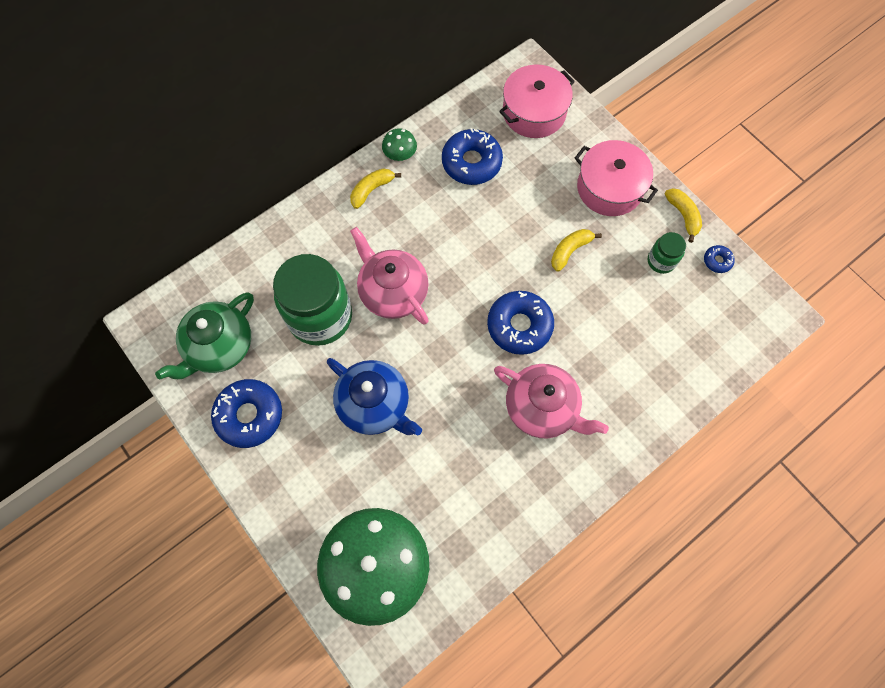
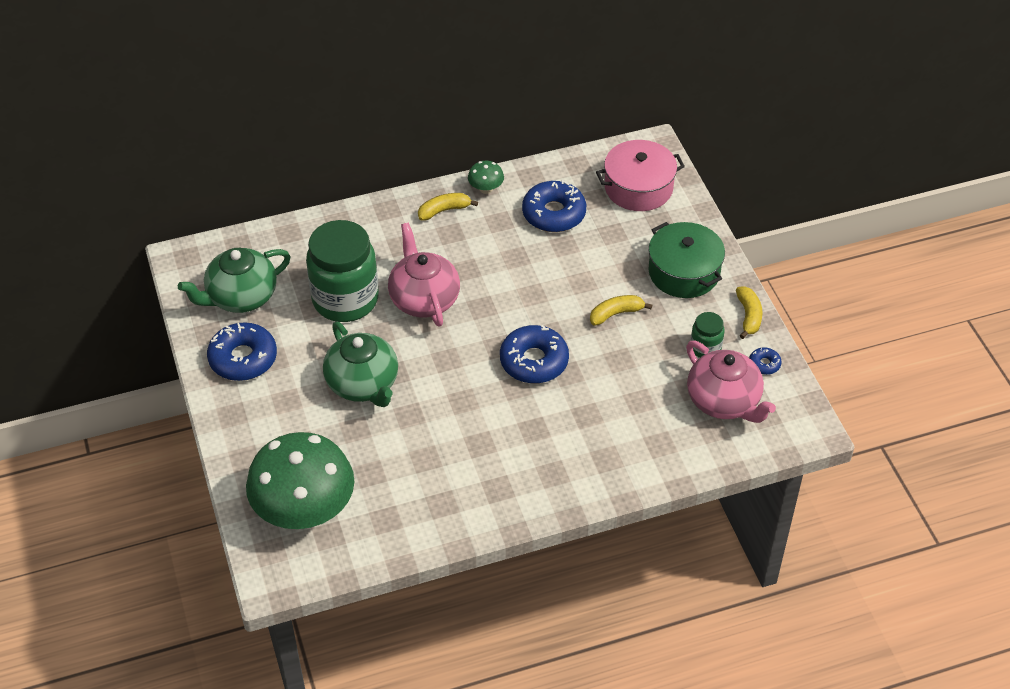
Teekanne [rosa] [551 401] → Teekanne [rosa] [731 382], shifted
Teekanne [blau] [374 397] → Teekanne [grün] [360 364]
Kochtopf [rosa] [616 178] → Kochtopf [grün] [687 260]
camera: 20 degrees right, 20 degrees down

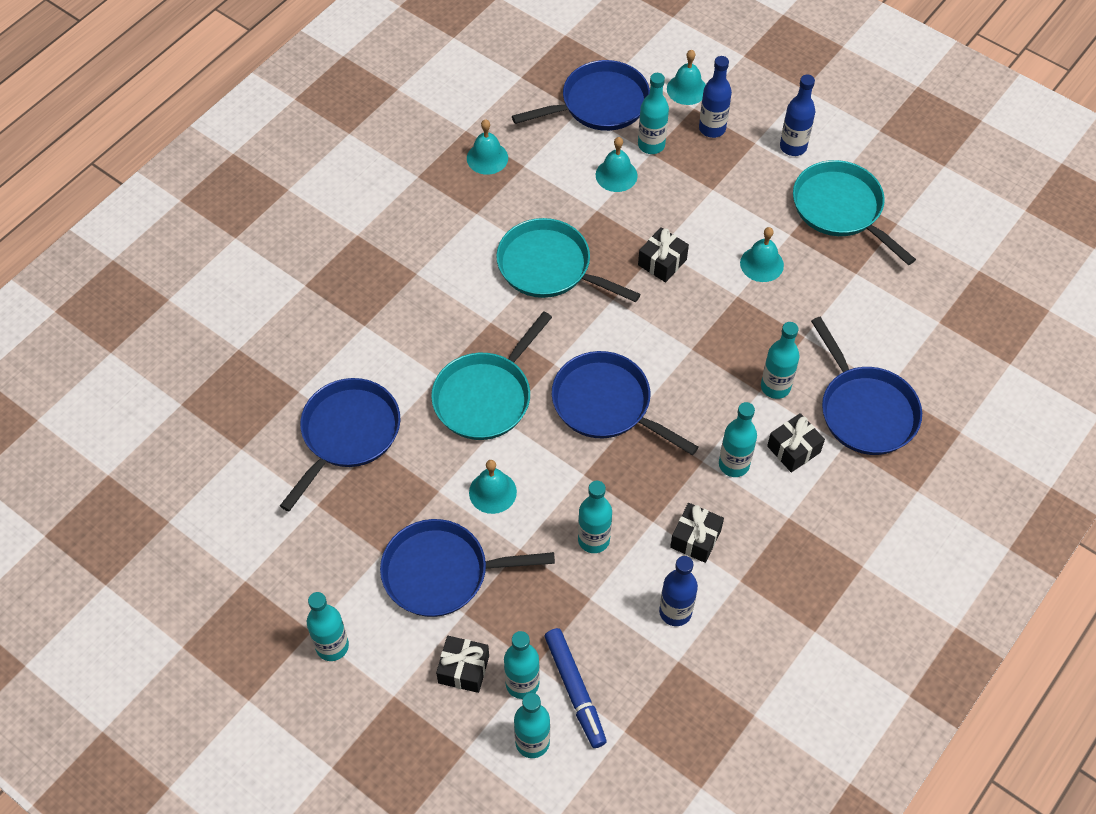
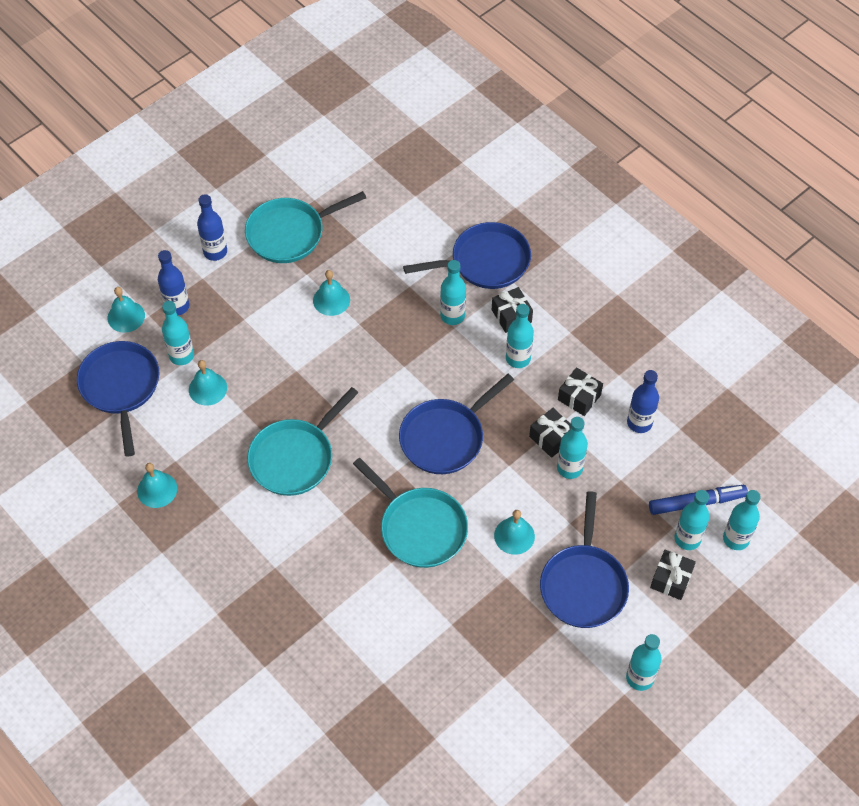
Pfanne [blau] [340 444] → -
Geschenk [schwarz] [663 254] → Geschenk [schwarz] [550 433], shifted
camera: 80 degrees left, 0 degrees up

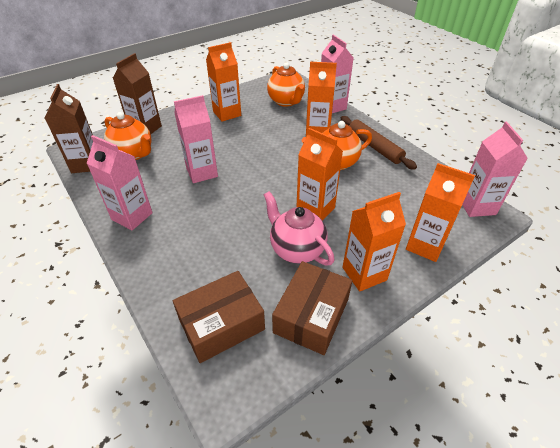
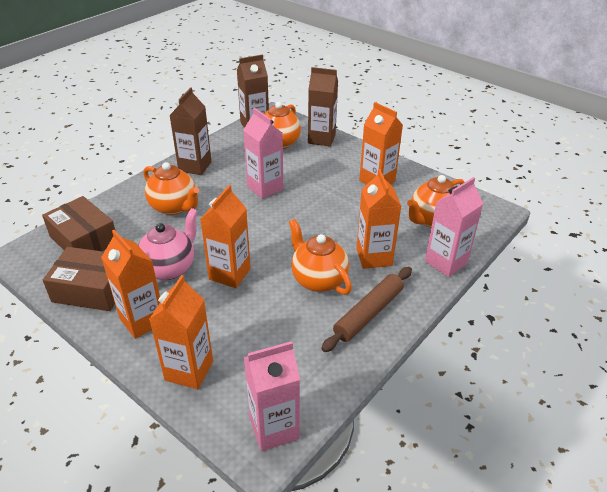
- → Teekanne [orange] [171 188]
Getränkekarton [rosa] [120 182] → Getränkekarton [braun] [190 131]
camera: 75 degrees right, 5 degrees down

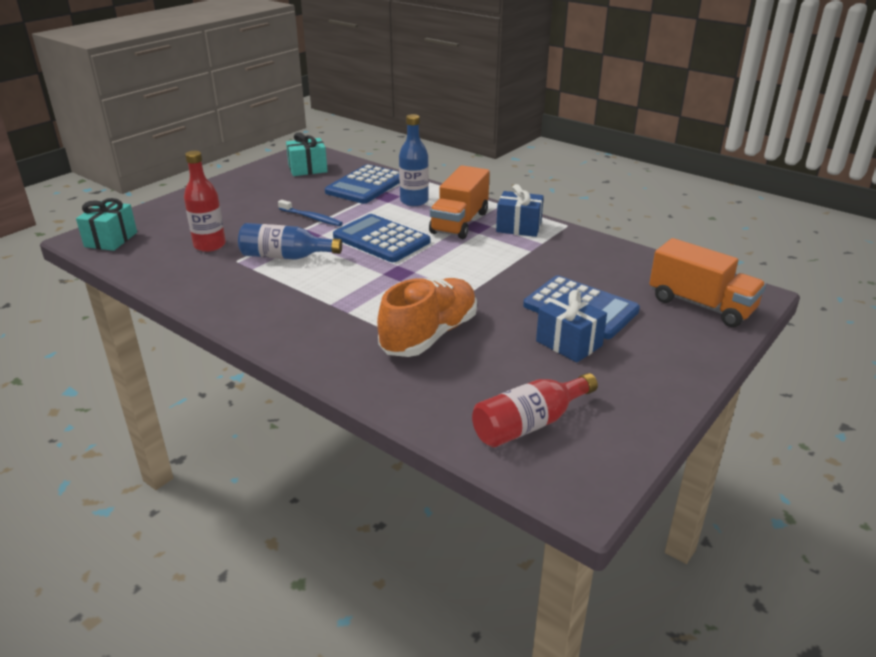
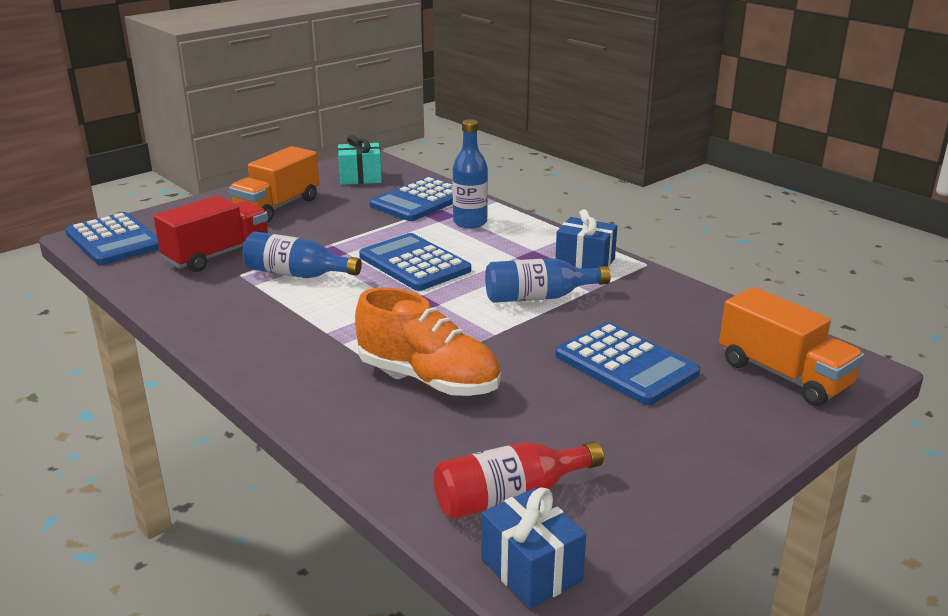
Zahnbürste [blau] [310 213] → -
- → Flasche [blau] [548 280]
Lastwagen [orange] [459 202] → Lastwagen [orange] [274 184], shifted
Geschenk [blau] [571 326] → Geschenk [blau] [533 548], shifted
Geschenk [türkis] [106 224] → Taschenrechner [blau] [112 238]
Flasche [rot] [205 201] → Lastwagen [rot] [211 234]
Schuh [orange] [427 317] → Schuh [orange] [428 341], 75 degrees clockwise
camera: 10 degrees right, 5 degrees down

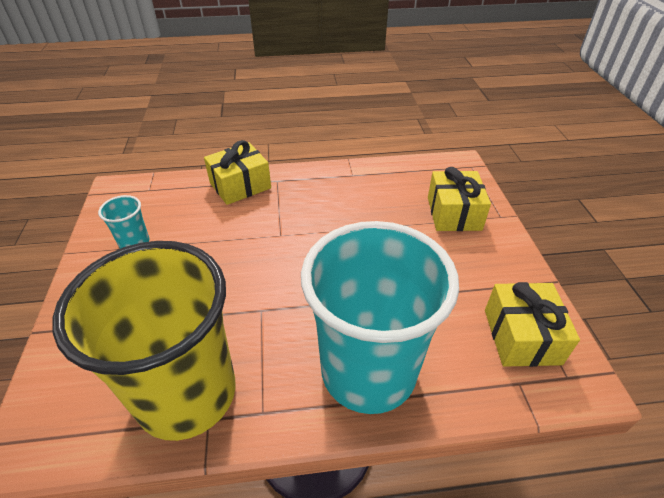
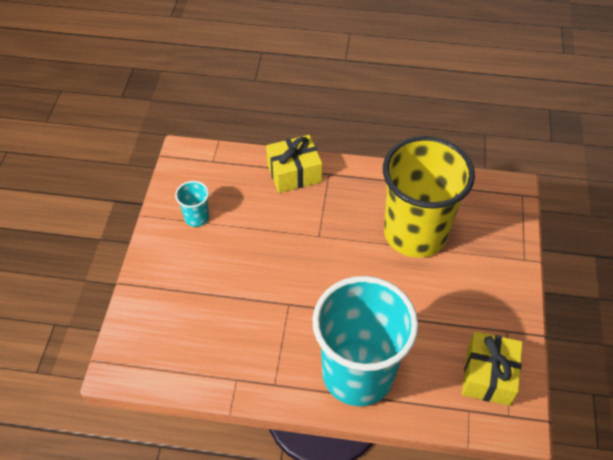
Geschenk [gelb] [459 199] → -
Becher [gelb] [144 341] → Becher [gelb] [429 197], shifted
camera: 15 degrees right, 10 degrees up

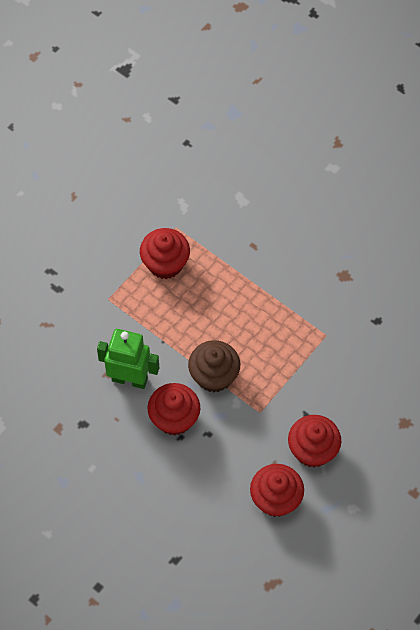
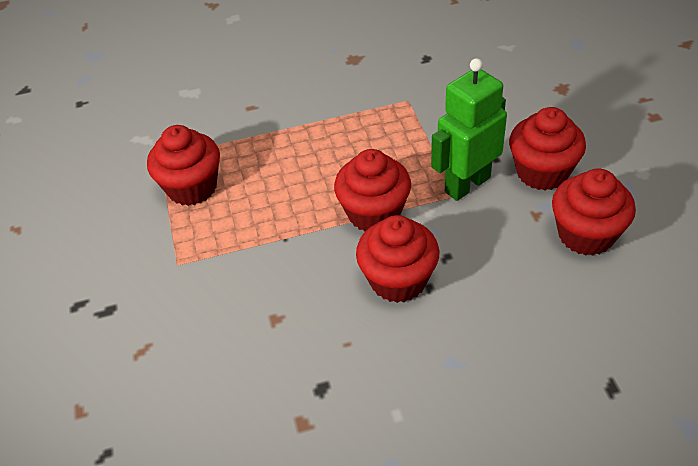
Roboter [grün] [128 359] → Roboter [grün] [469 129], shifted
Muffin [braun] [214 366] → Muffin [rot] [372 190]
camera: 50 degrees left, 15 degrees down

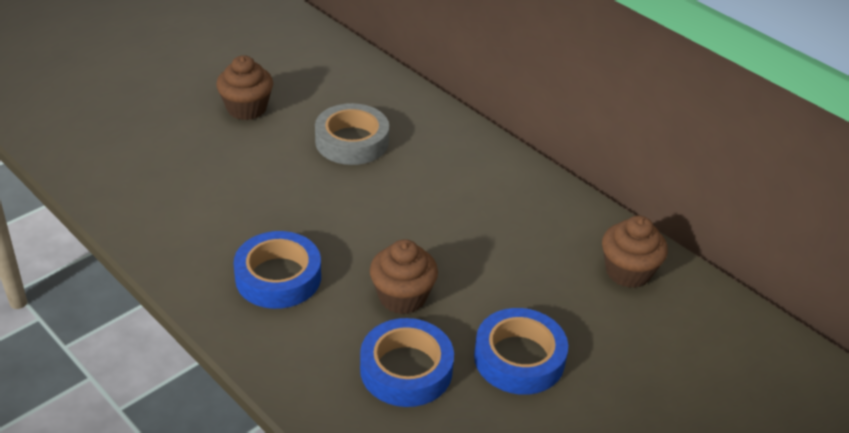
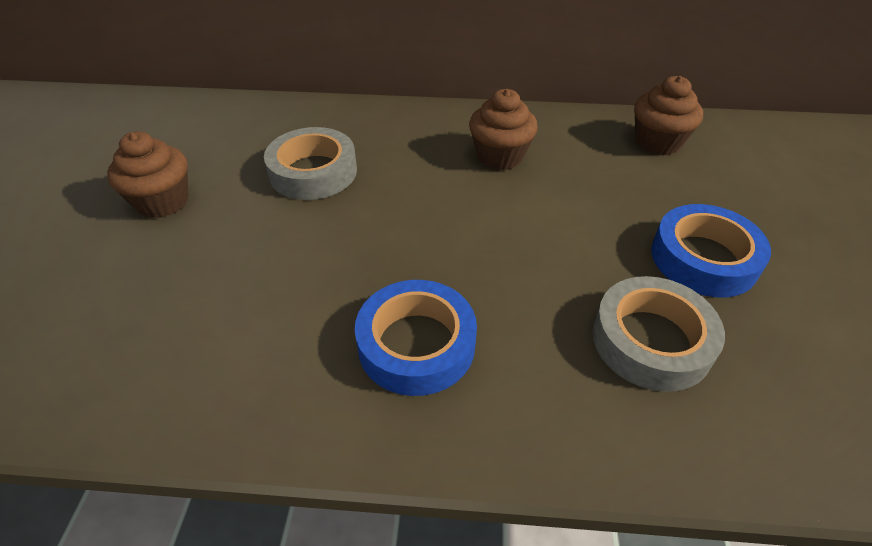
Muffin [braun] [404 276] → Muffin [braun] [503 129], shifted
Klebeband [blau] [407 362] → Klebeband [grau] [658 334]
camera: 40 degrees left, 5 degrees up

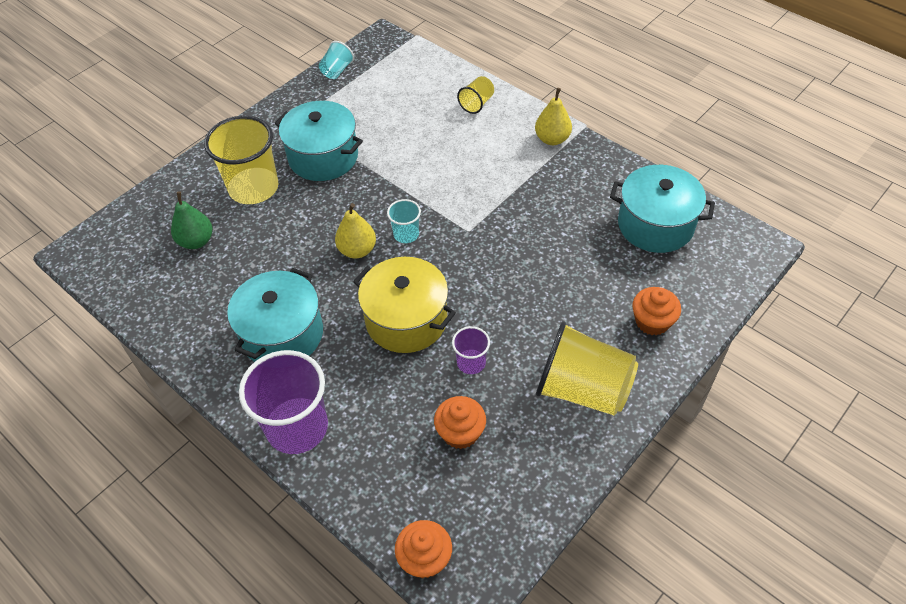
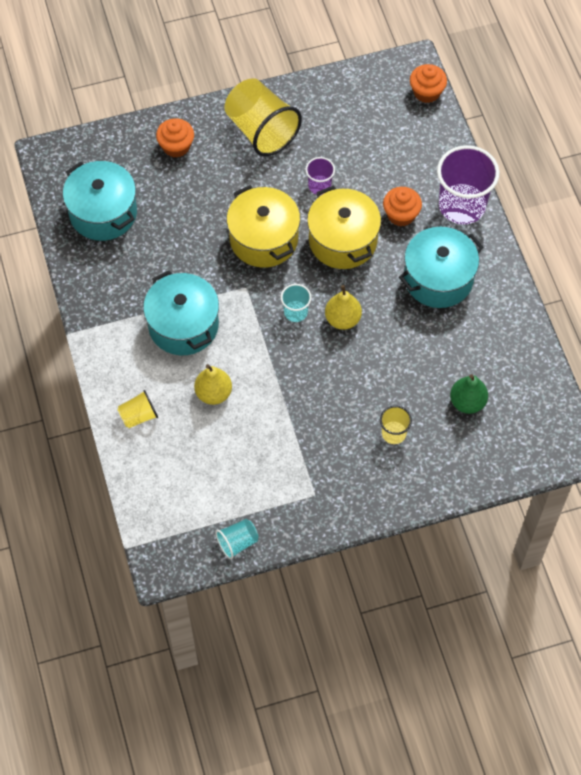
- → Kochtopf [gelb] [263 226]
Kochtopf [türkis] [319 141] → Kochtopf [türkis] [181 312], shifted
Muffin [orange] [460 422] → Muffin [orange] [402 207], shifted
Birne [gelb] [553 116] → Birne [gelb] [213 384], shifted
Becher [gelb] [241 160] → Becher [gelb] [396 425], x0.49
camera: 150 degrees left, 10 degrees up

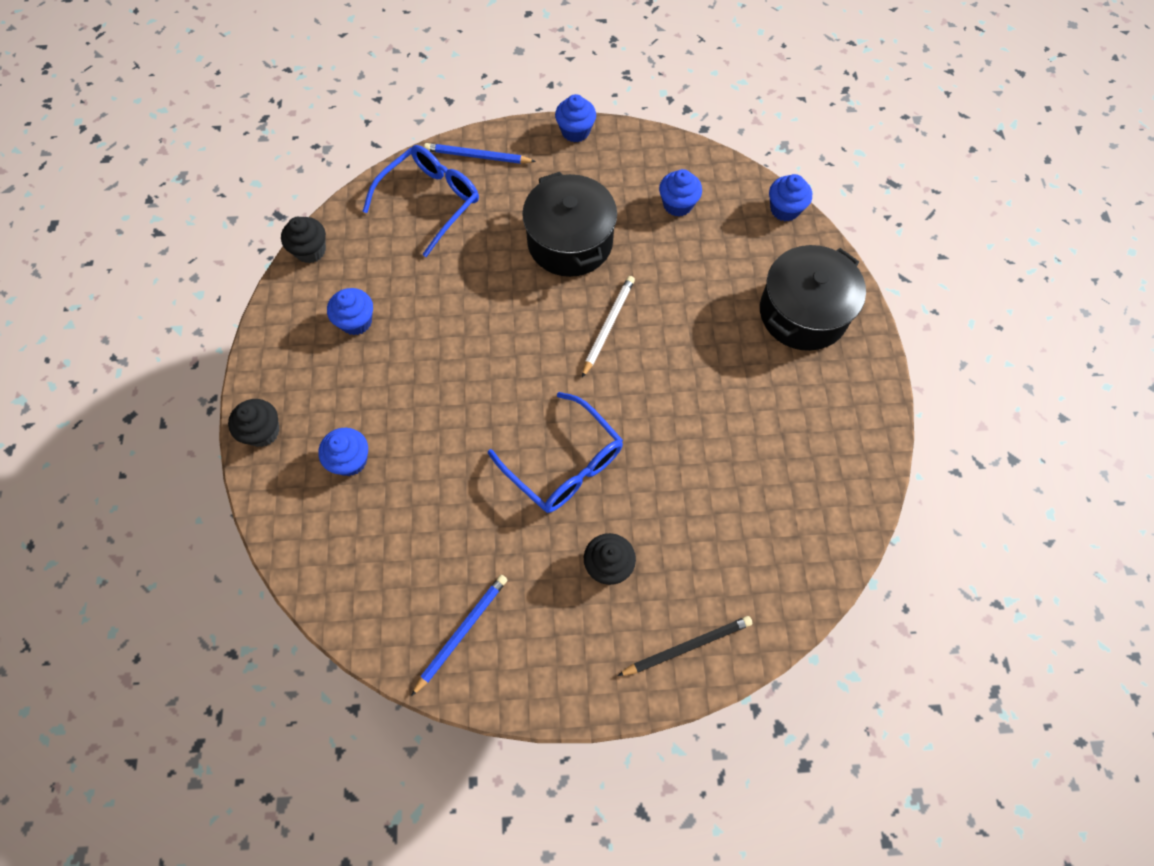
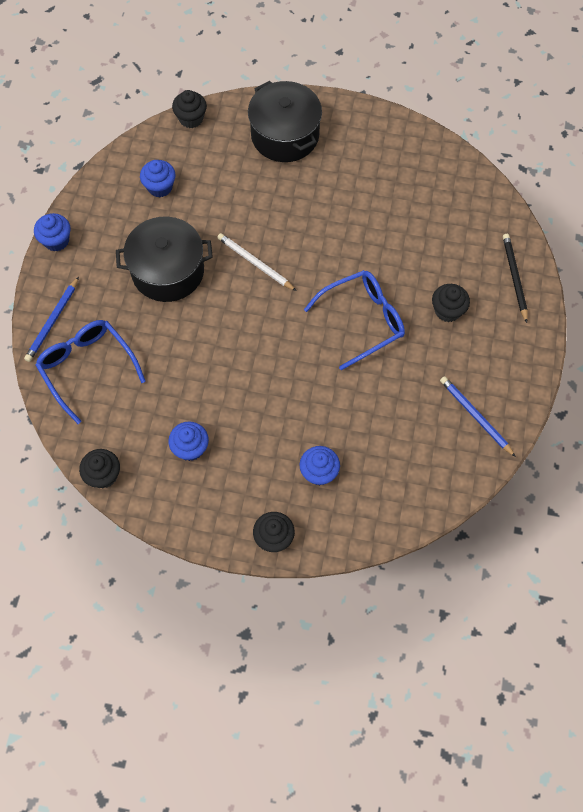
Muffin [blau] [790 197] → Muffin [schwarz] [189 109]
camera: 75 degrees left, 0 degrees up

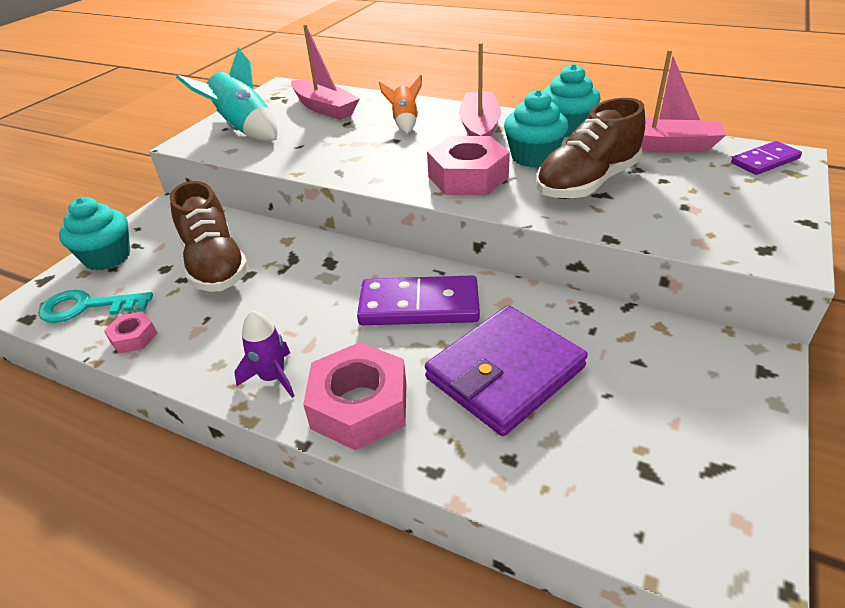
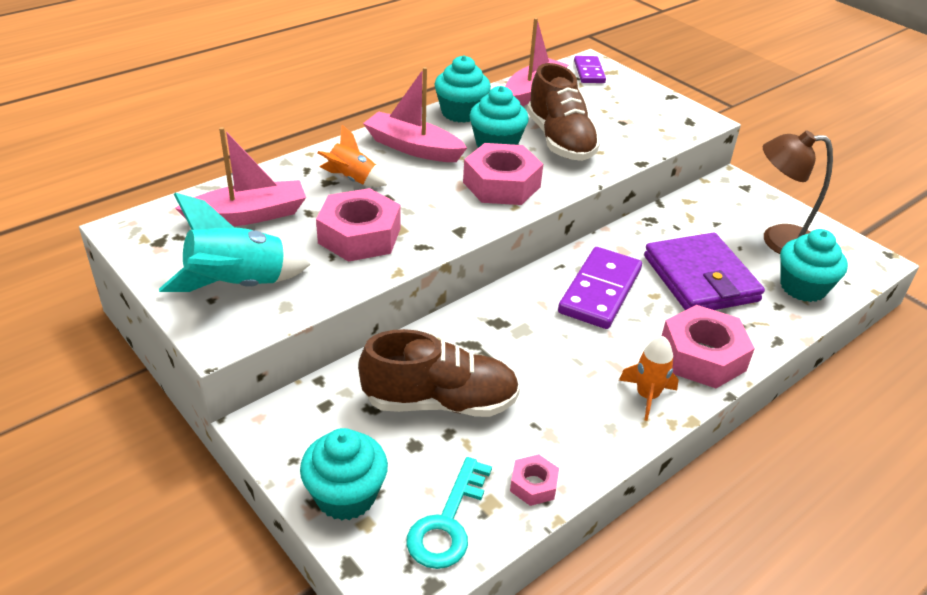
- → Sechskantmutter [rosa] [358 225]
- → Lampe [braun] [798 192]
- → Muffin [türkis] [814 265]
Rakete [lila] [264 354] → Rakete [orange] [649 378]
camera: 70 degrees left, 0 degrees up

